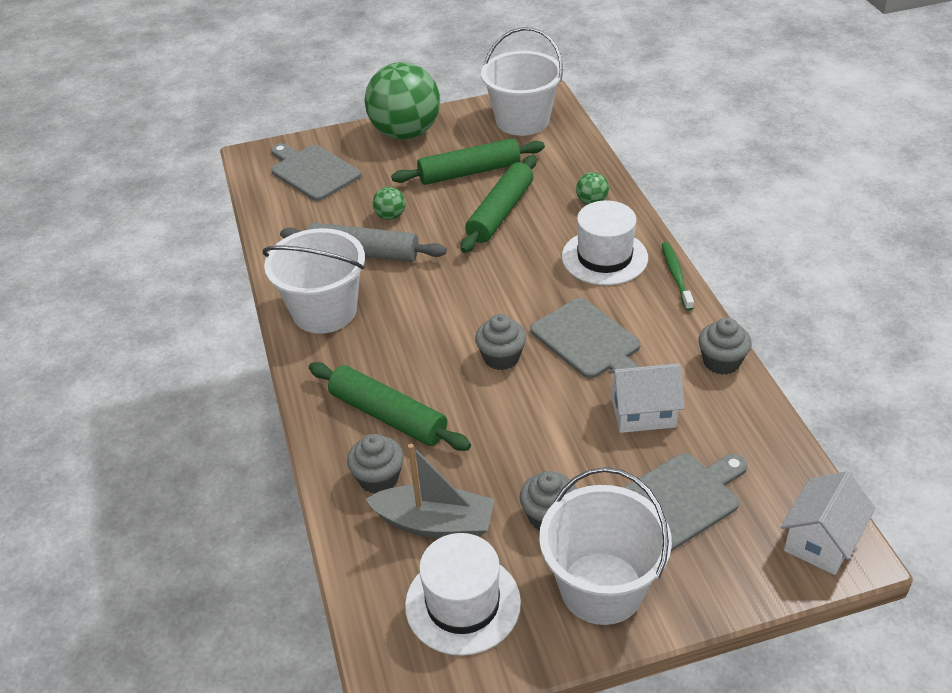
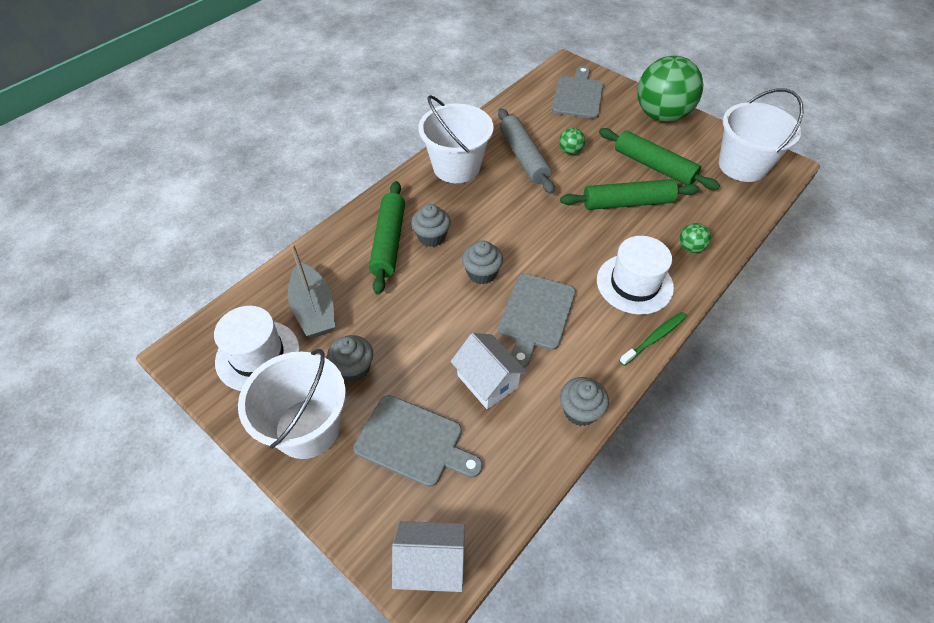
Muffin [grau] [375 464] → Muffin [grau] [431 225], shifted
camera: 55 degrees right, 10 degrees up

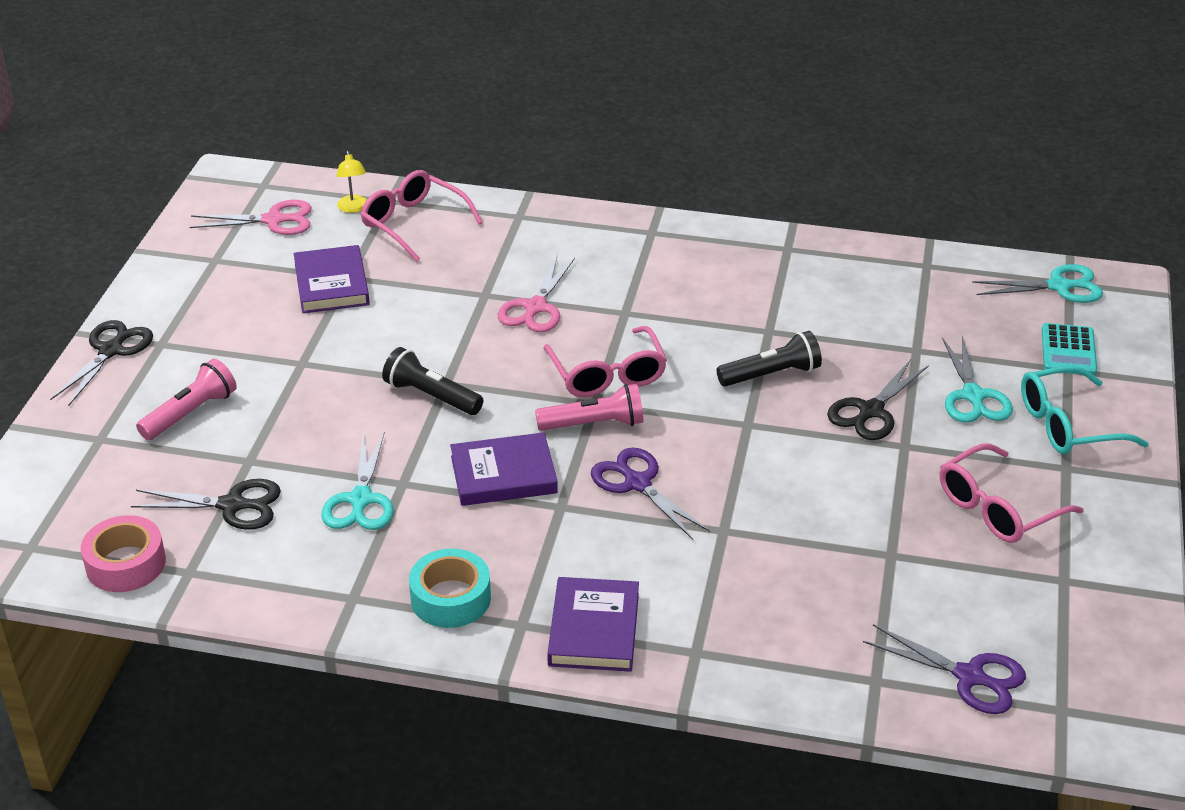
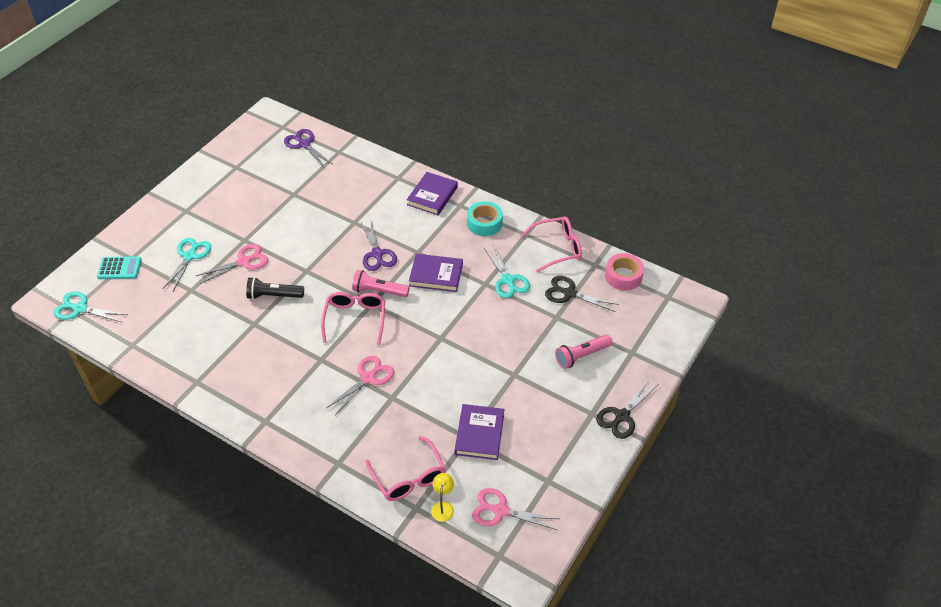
Taschenlampe [schwarz] [432 381] → -
Brille [türkis] [1085 410] → -
Brille [rosa] [1012 493] → Brille [rosa] [551 244], shifted
Schere [schwarz] [878 399] → Schere [rosa] [232 264]
Schere [türkis] [357 481] → Schere [türkis] [507 272], 135 degrees clockwise
Taschenrechner [türkis] [1069 349] → Taschenrechner [türkis] [119 267], 60 degrees clockwise
camera: 160 degrees left, 10 degrees up

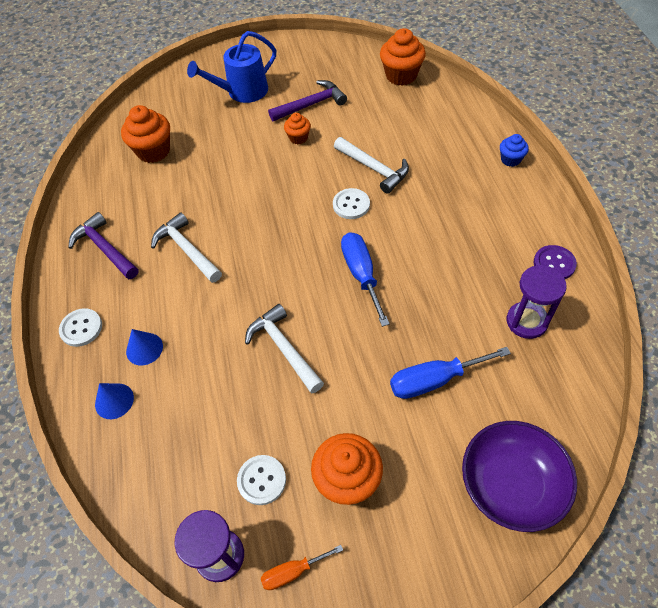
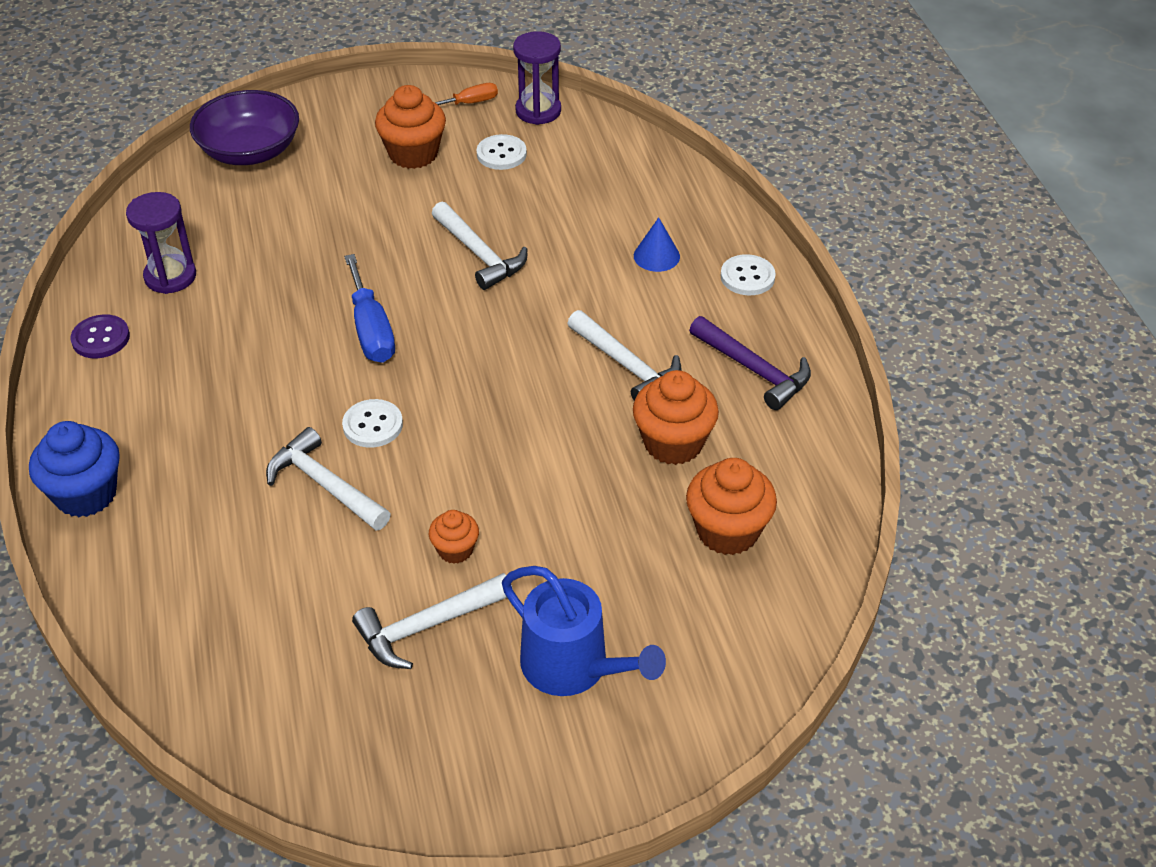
Kegel [blau] [114 401] → -
Schraubenzieher [blau] [450 373] → -
Muffin [orange] [403 57] → Muffin [orange] [676 417], shifted
Hammer [lila] [307 100] → Hammer [weiß] [432 621]
Gießkanne [blau] [231 67] → Gießkanne [blau] [584 631], 75 degrees clockwise
Muffin [blau] [514 150] → Muffin [blau] [74 469], x1.79
camera: 175 degrees right, 10 degrees down

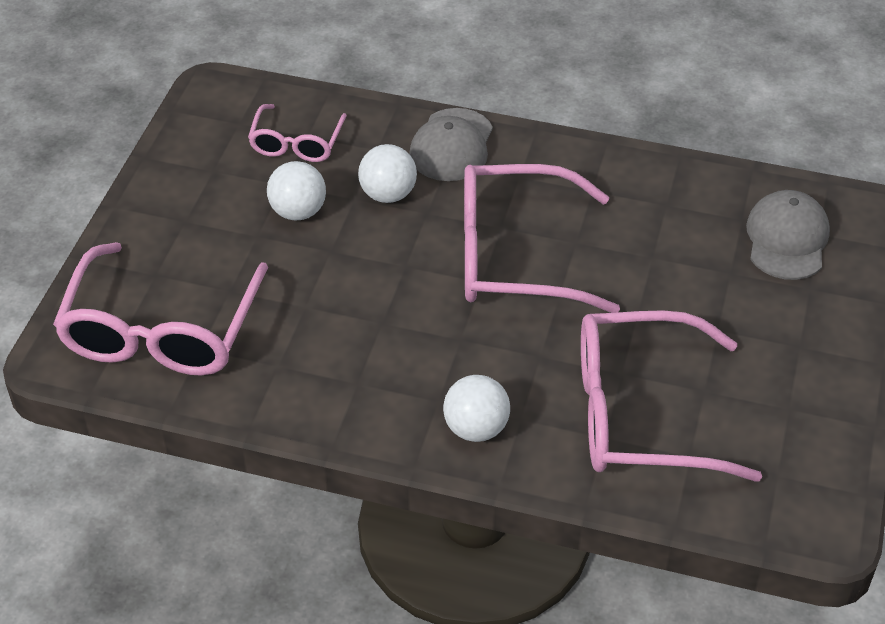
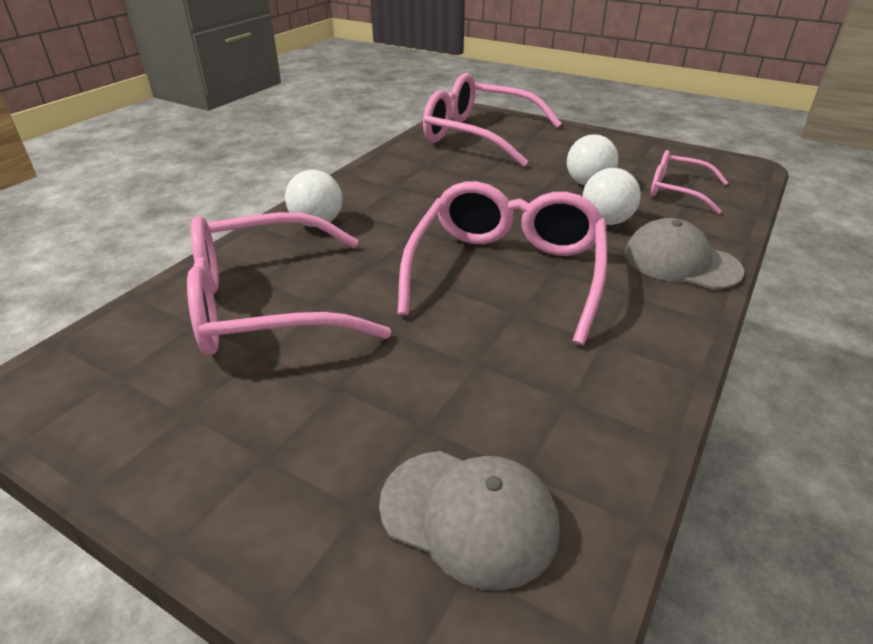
Brille [rosa] [671 396] → Brille [rosa] [289 283], 120 degrees counterclockwise
camera: 105 degrees right, 10 degrees down

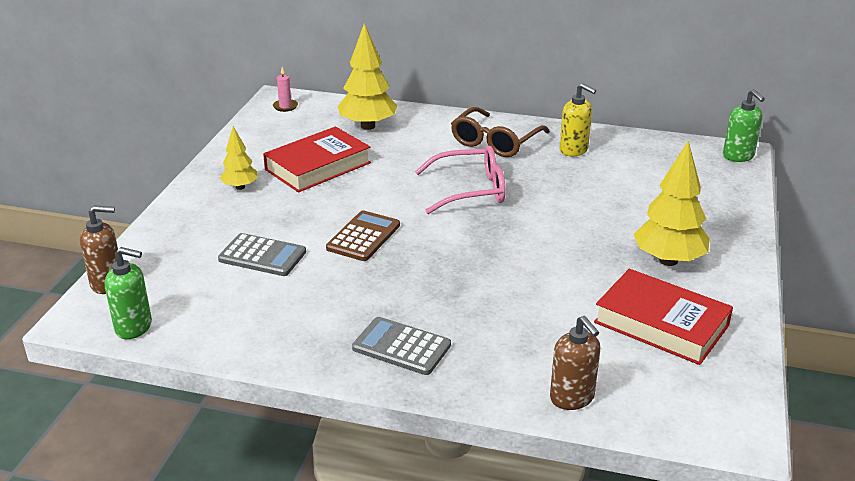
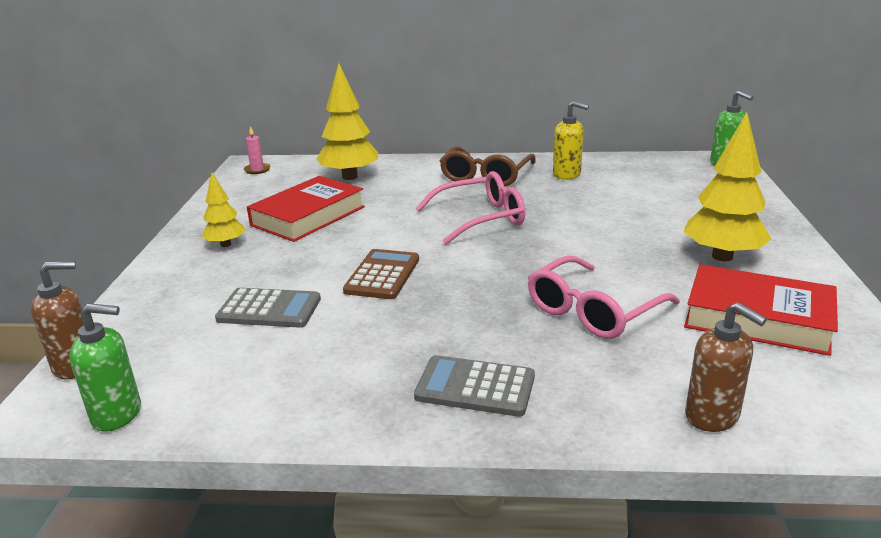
- → Brille [rosa] [604 297]
camera: 10 degrees left, 5 degrees down

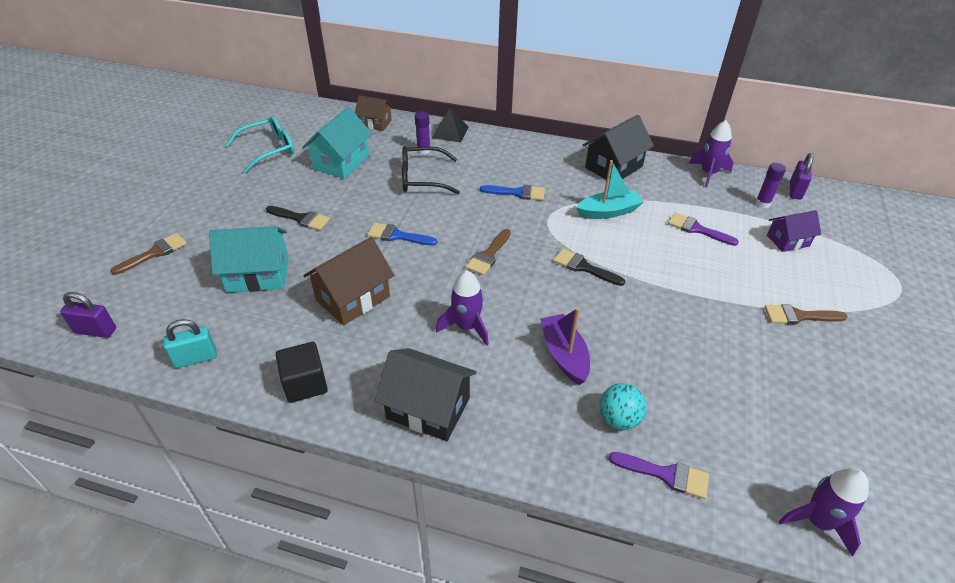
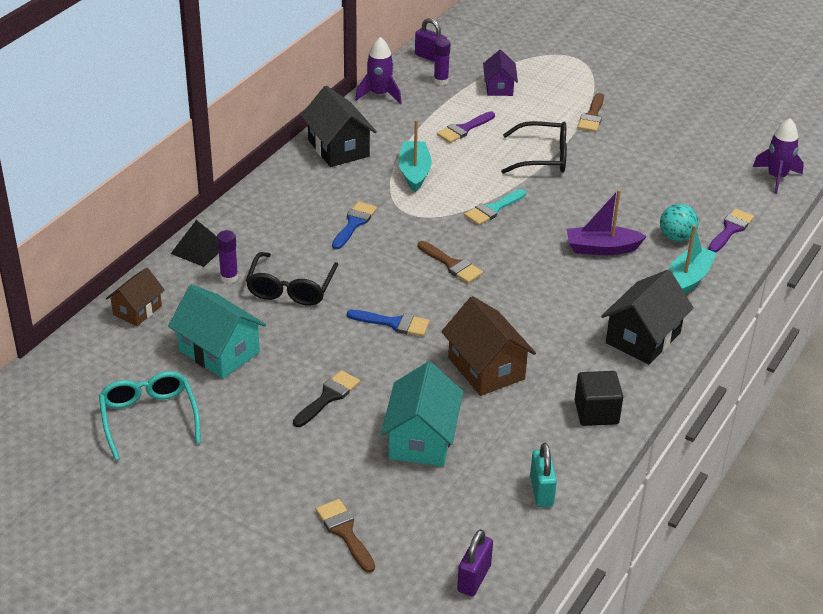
Rakete [lila] [462 308] → -
- → Brille [schwarz] [534 147]
- → Boot [türkis] [692 259]
Pinsel [schwarz] [589 267] → Pinsel [türkis] [495 207]
Pinsel [blau] [402 234] → Pinsel [blau] [388 323], 105 degrees counterclockwise
camera: 75 degrees left, 5 degrees down

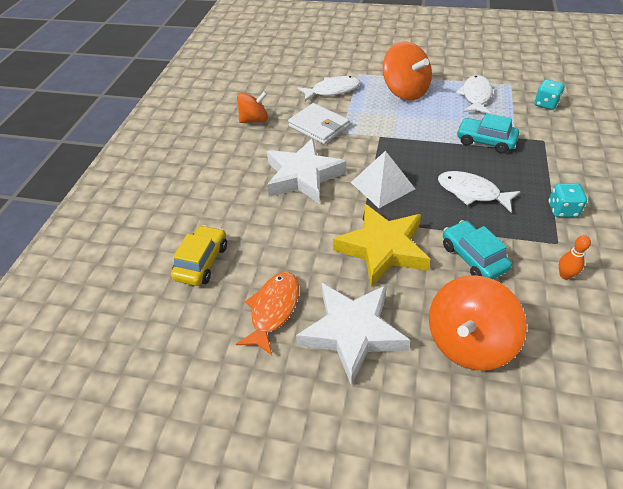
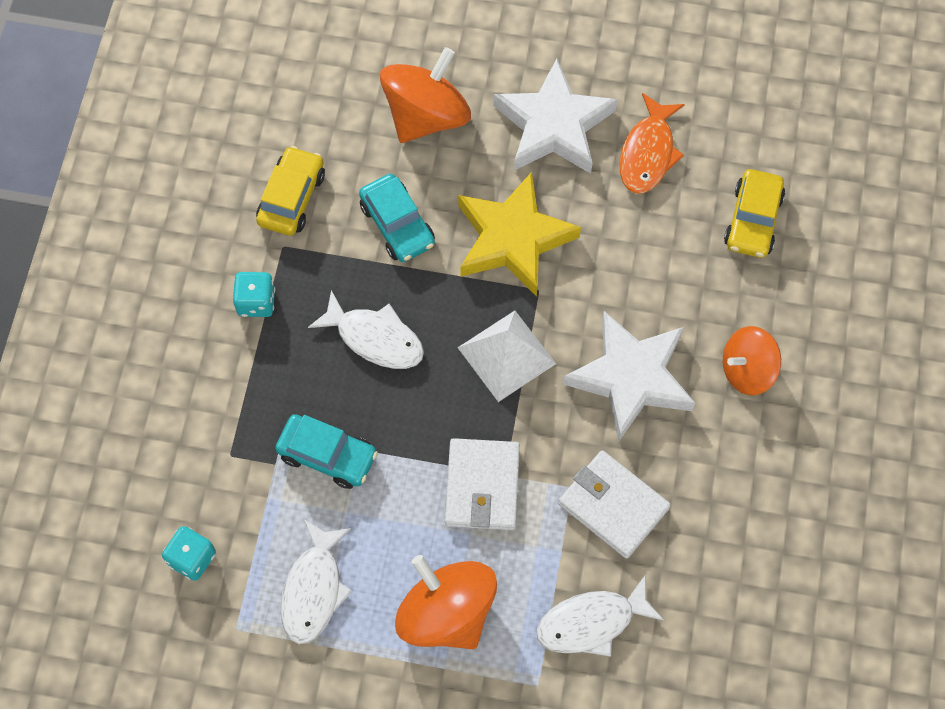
- → Geldbörse [weiß] [482 484]
Kreisel [orange] [252 107] → Kreisel [orange] [752 360], shifted
Bowlingkegel [orange] [575 257] → Auto [gelb] [290 191]
camera: 175 degrees right, 20 degrees up

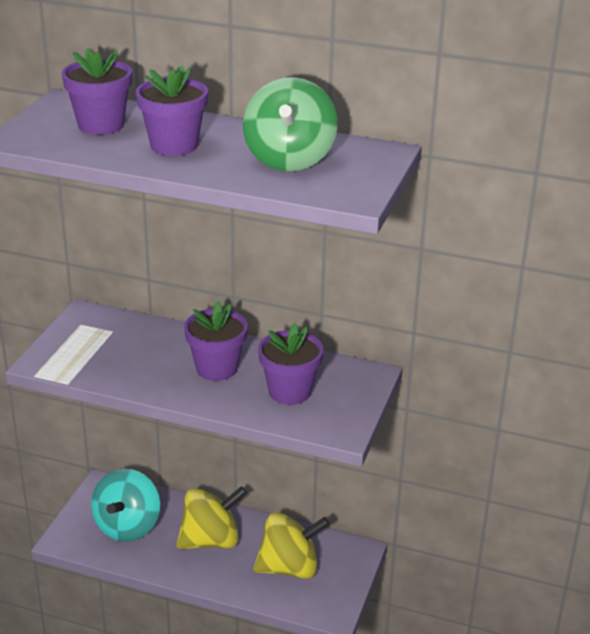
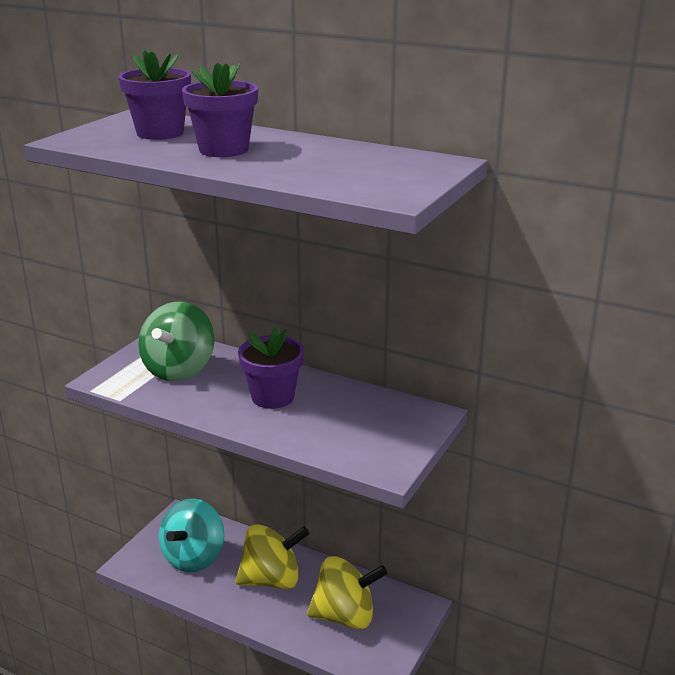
Blumentopf [lila] [290 364] → -
Kreisel [grün] [290 124] → Kreisel [grün] [176 341], shifted
camera: 10 degrees right, 5 degrees down

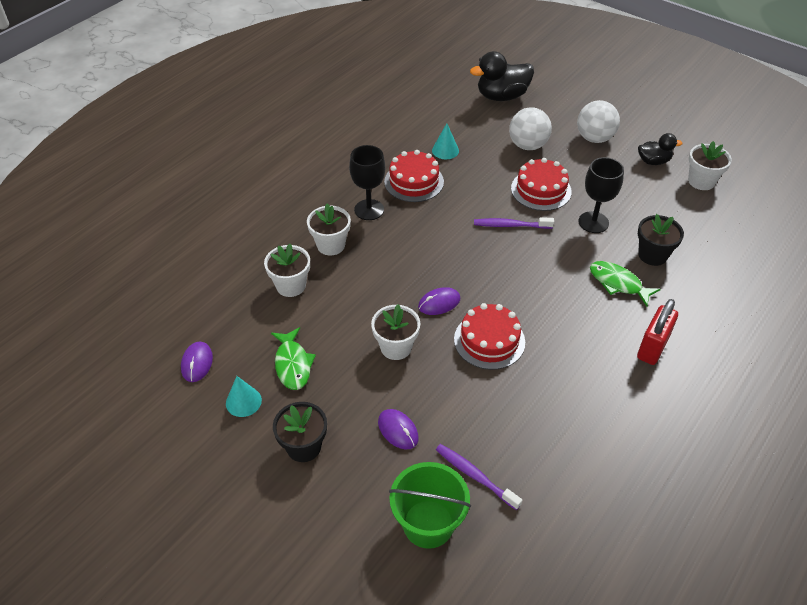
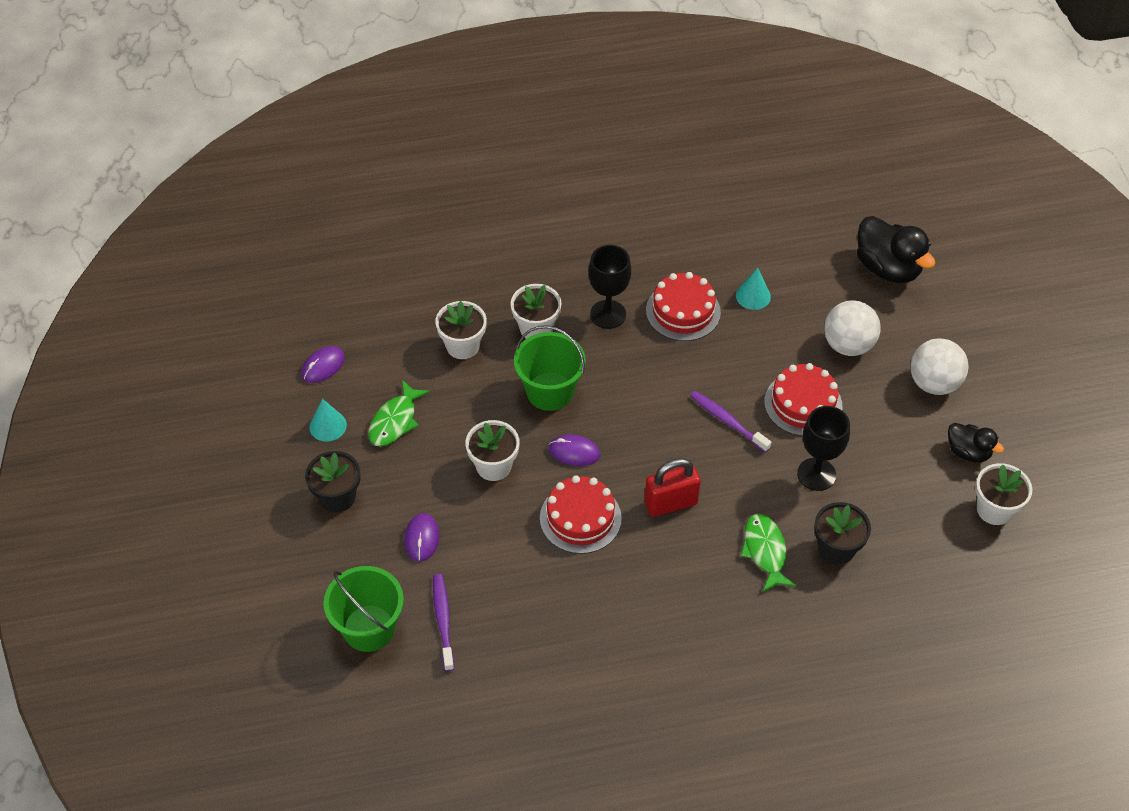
- → Eimer [grün] [550 368]
Vorhängeschloss [rot] [657 332] → Vorhängeschloss [rot] [673 487], shifted
Ente [schwarz] [502 76] → Ente [schwarz] [896 249], 150 degrees counterclockwise
camera: 40 degrees right, 5 degrees up

